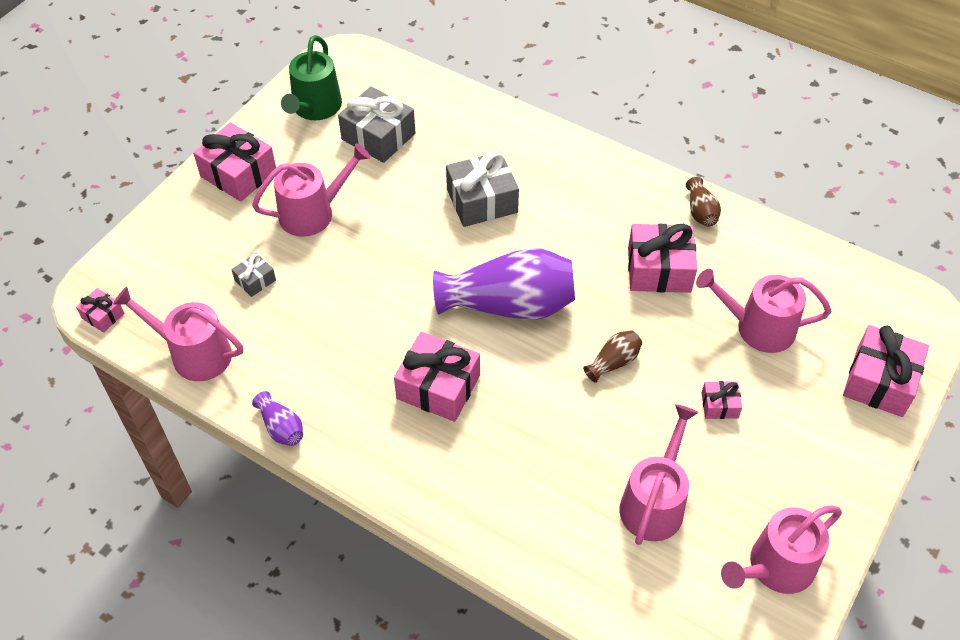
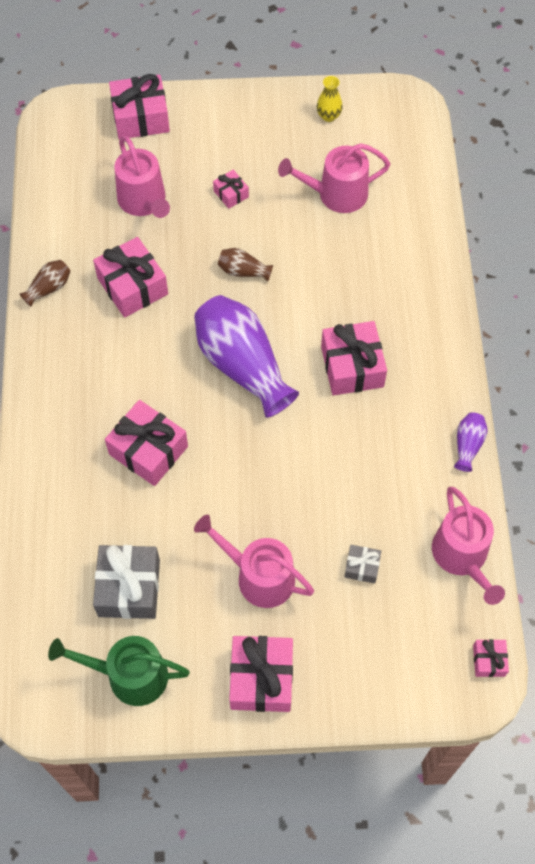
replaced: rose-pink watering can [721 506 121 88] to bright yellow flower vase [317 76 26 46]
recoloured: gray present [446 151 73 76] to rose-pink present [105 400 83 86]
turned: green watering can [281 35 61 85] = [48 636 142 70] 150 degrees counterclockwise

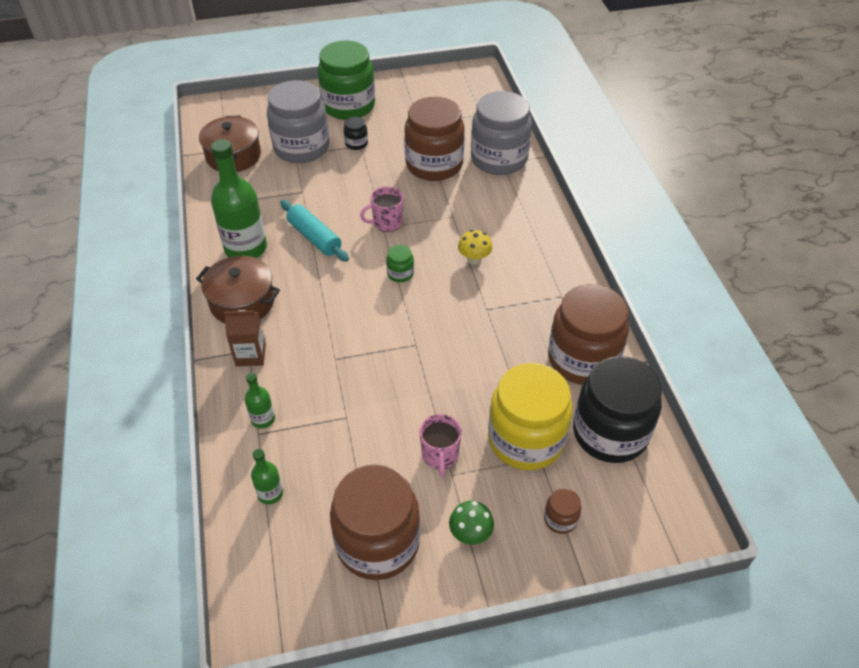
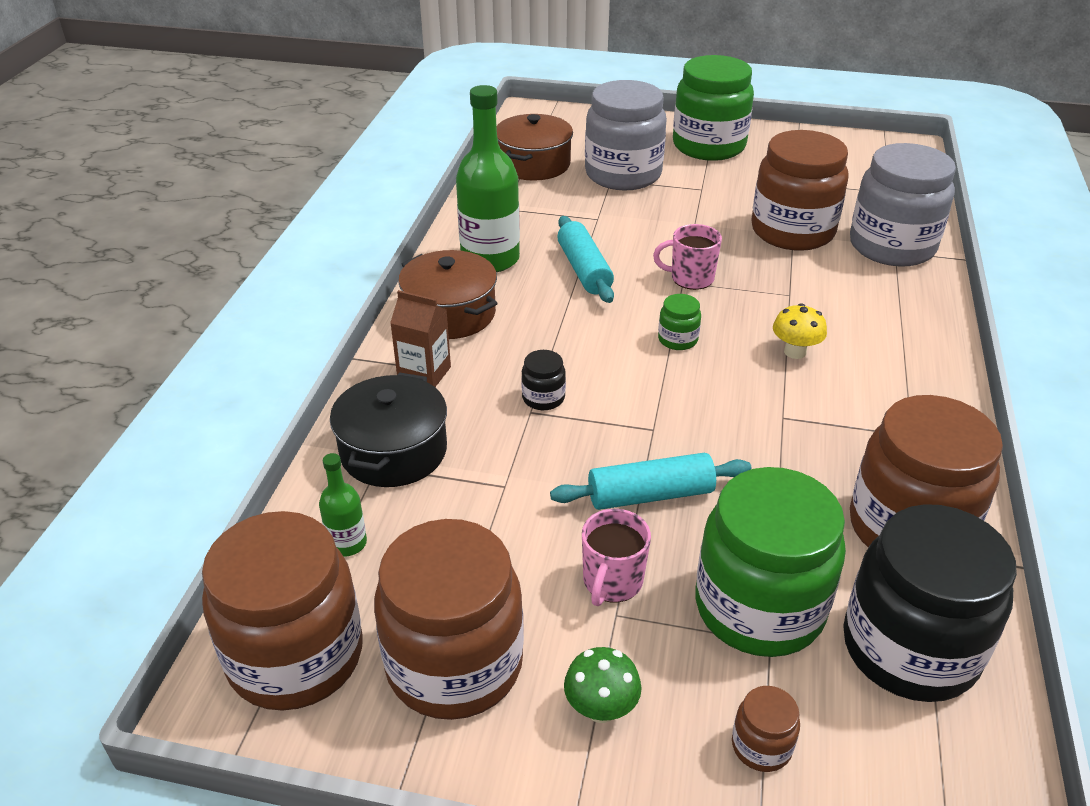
added: turquoise rolling pin [550 453 201 57]; dark brown jar [202 511 161 200]
moved: jet-black jar [344 117 24 33] to [521 350 45 60]
replaced: green flask [245 372 30 57] to jet-black stockpot [330 372 117 115]
recoloured: bright yellow jar [488 363 84 107] to green jar [695 467 151 190]

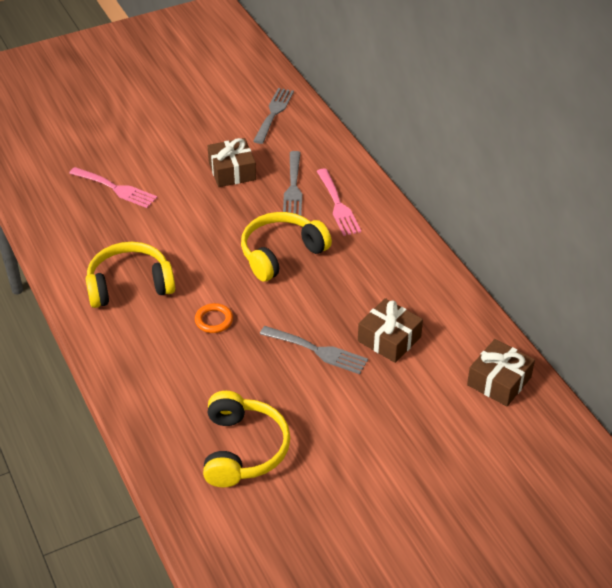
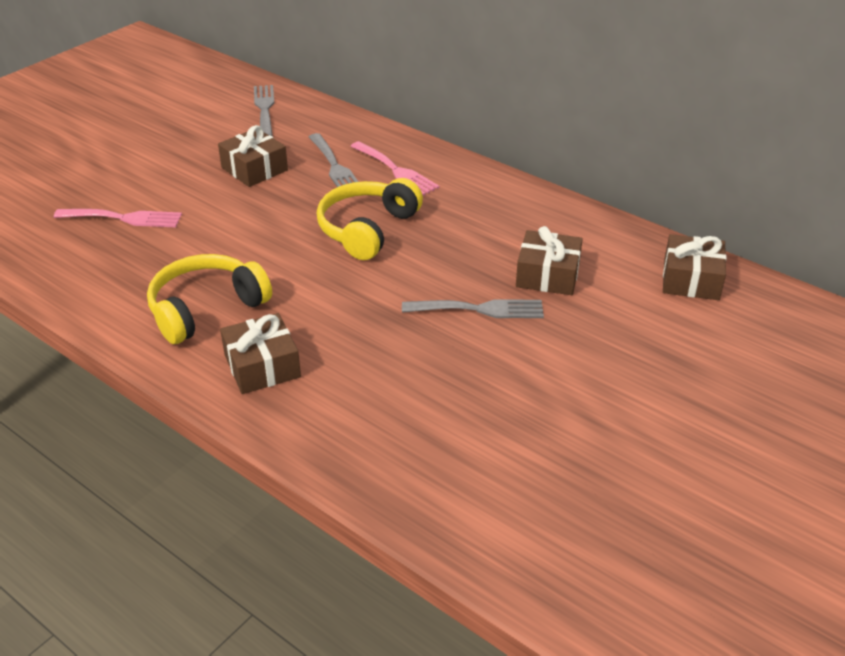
removed: orange-coloured ring [195 303 38 30]; bright yellow headphones [203 391 87 97]
added: dark brown present [220 313 81 81]

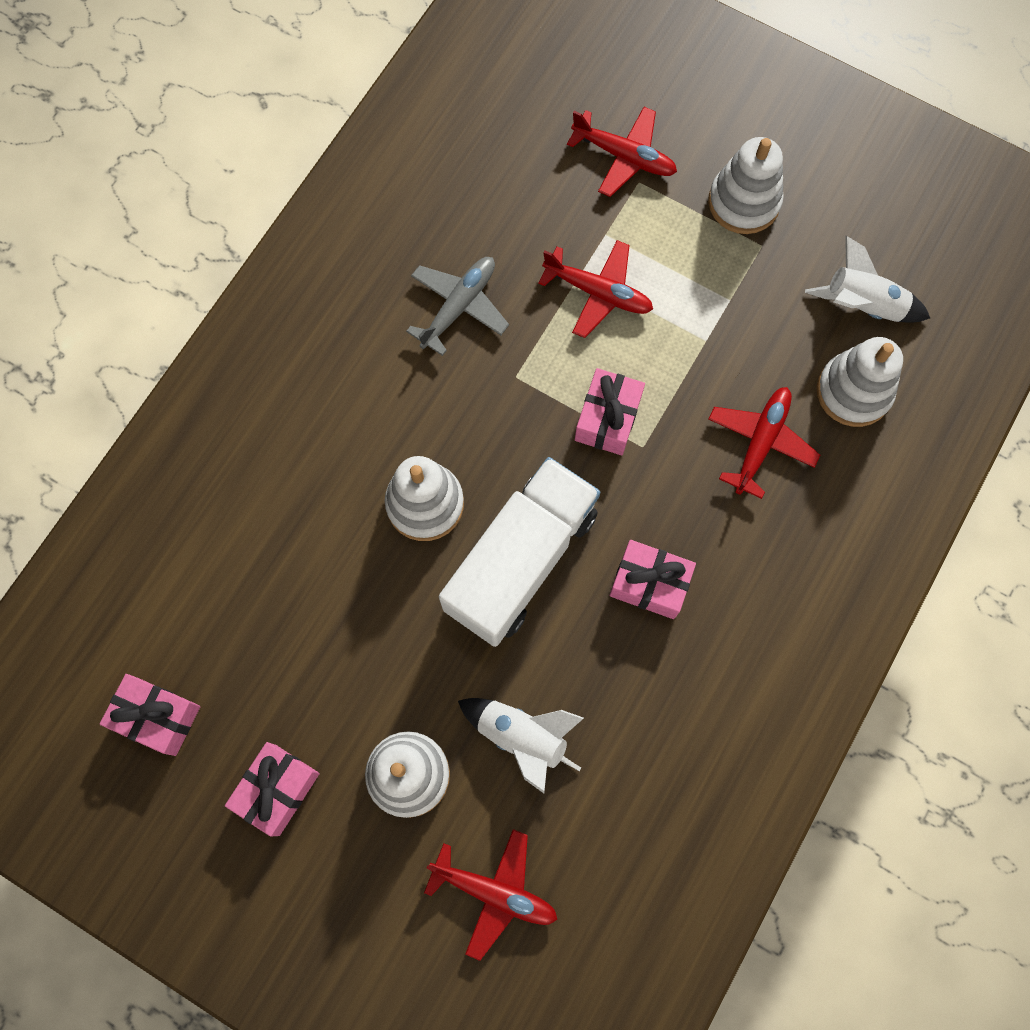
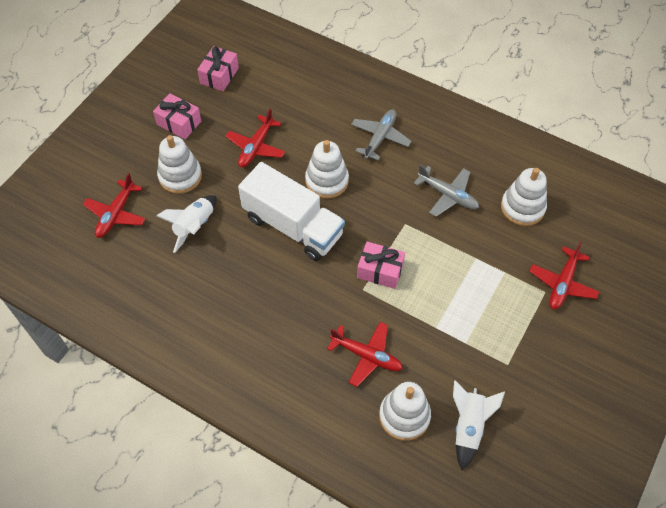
removed: rose-pink present [610 540 86 79]
added: gray plane [351 109 60 52]
moved: pure white ring stacker [708 137 76 97] to [501 168 46 58]; red plane [538 240 115 98] to [225 108 60 59]

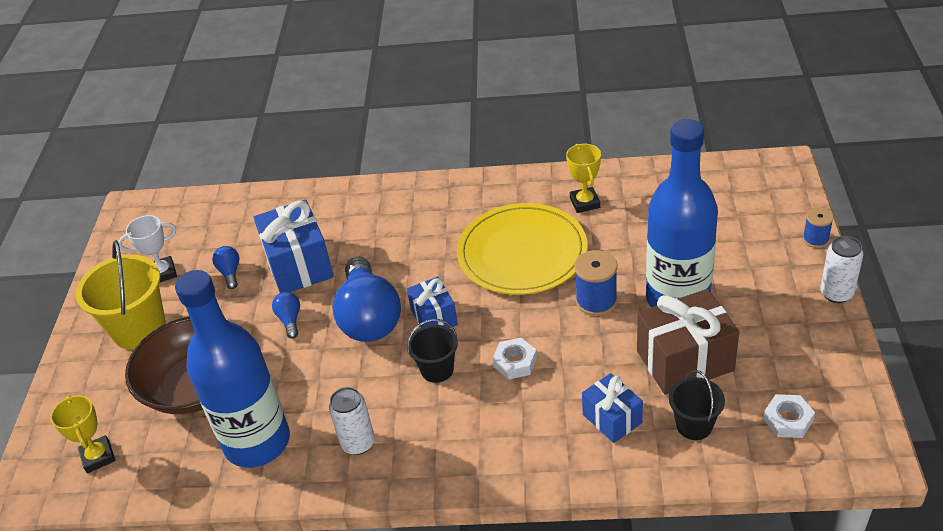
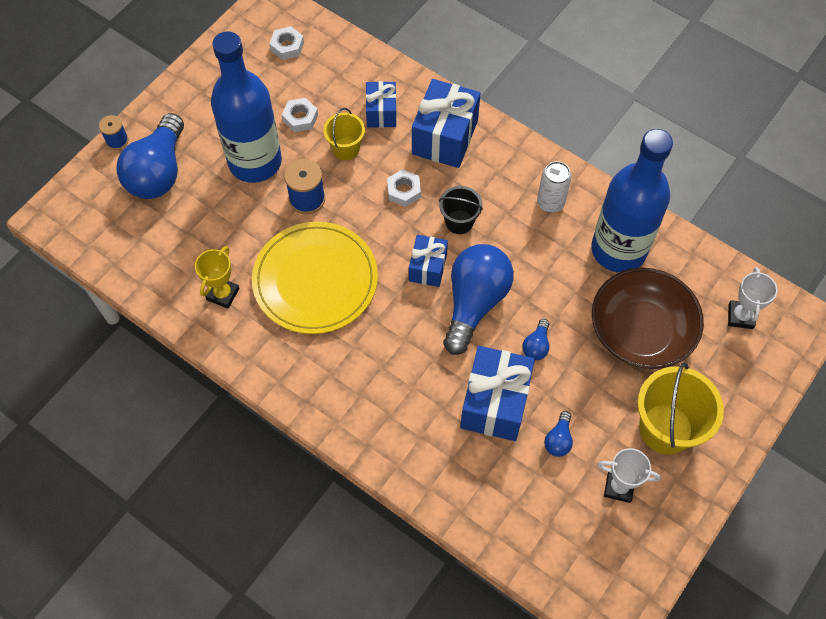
removed: pure white can [820 236 43 67]; jet-black pail [669 370 56 70]
added: blue present [412 79 69 89]; bright yellow pail [323 108 42 52]; blue lightbulb [116 113 68 86]
replaced: dark brown present [637 289 102 106] to pure white hex nut [282 98 36 34]
recoloured: bright yellow prize cup [51 395 64 78] to pure white prize cup [728 267 49 62]

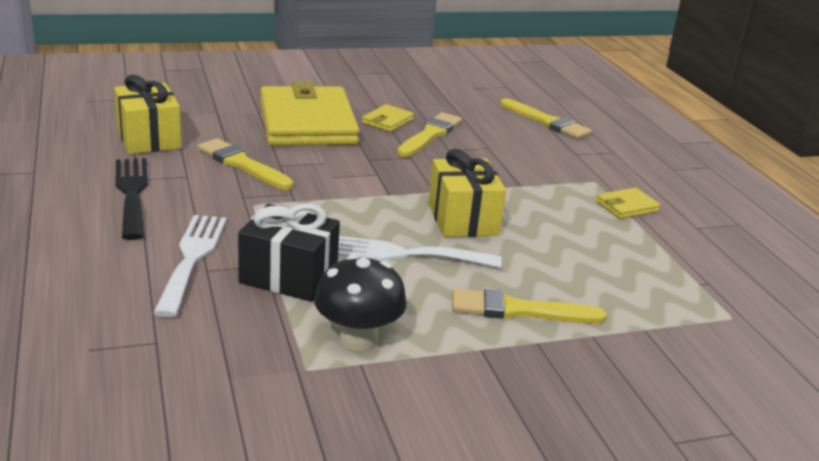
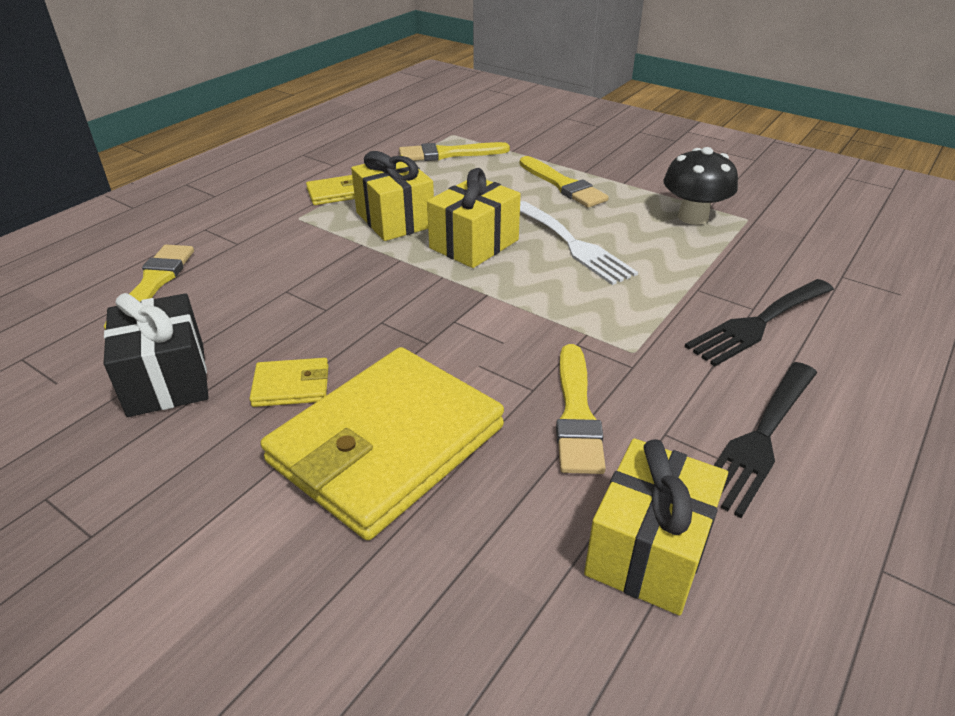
added: bright yellow present [351 151 83 90]
moved: bright yellow paint brush [397 112 65 45] to [399 142 111 19]; jet-black present [238 204 102 98] to [104 293 105 124]
recoloured: pure white dinner fork [153 215 73 102] to jet-black dinner fork [685 279 149 87]
turned: bright yellow card wallet [596 188 65 31] = [306 175 49 30] 45 degrees counterclockwise

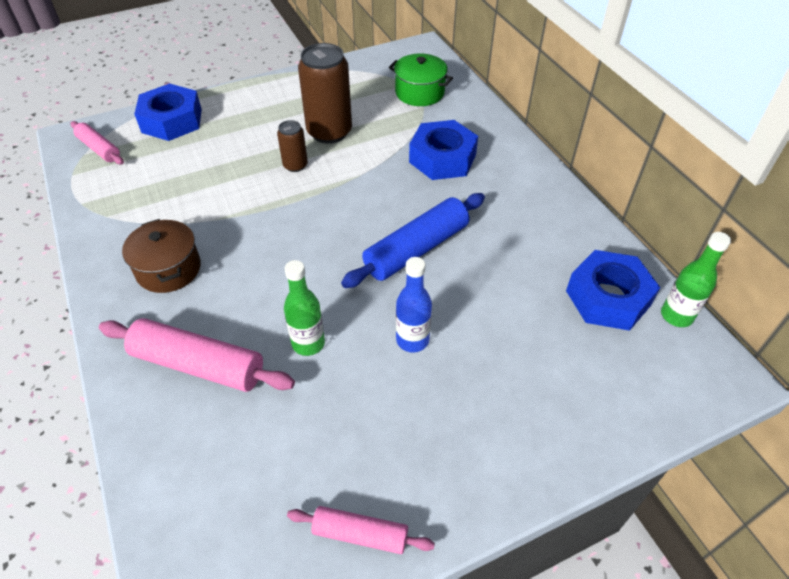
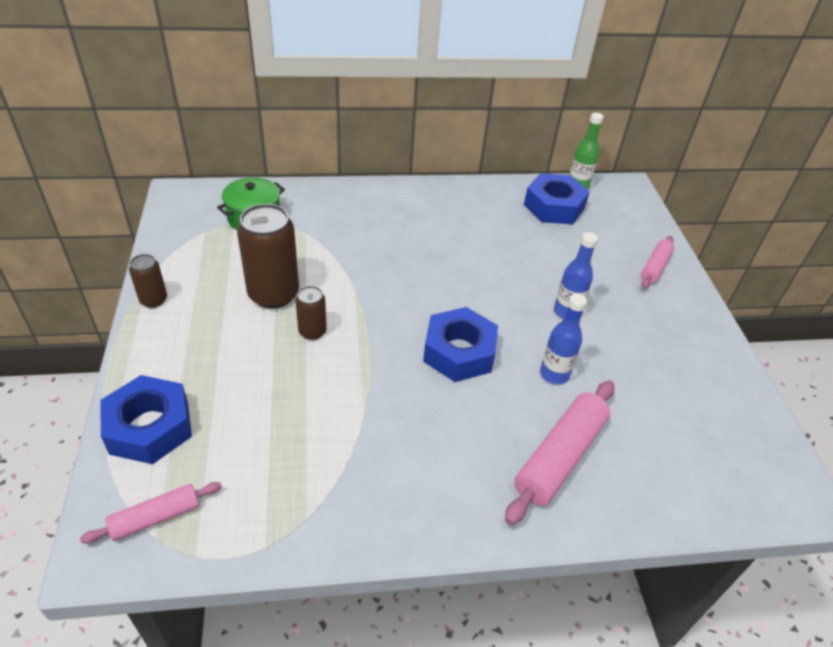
removed: blue rolling pin [341 193 144 95]; dark brown stockpot [122 219 79 74]
added: dark brown can [129 254 38 54]
moved: blue hex nut [409 120 69 60] to [423 307 75 75]; rose-pink rolling pin [287 506 148 48] to [641 236 33 52]
recoloured: green flask [284 260 41 96] to blue flask [540 294 47 90]

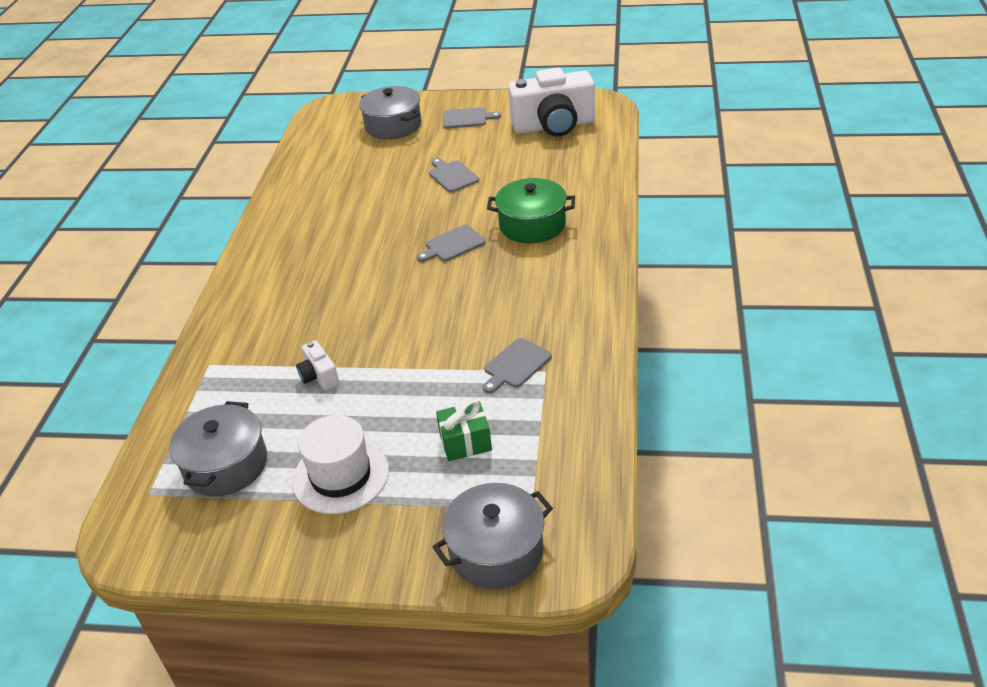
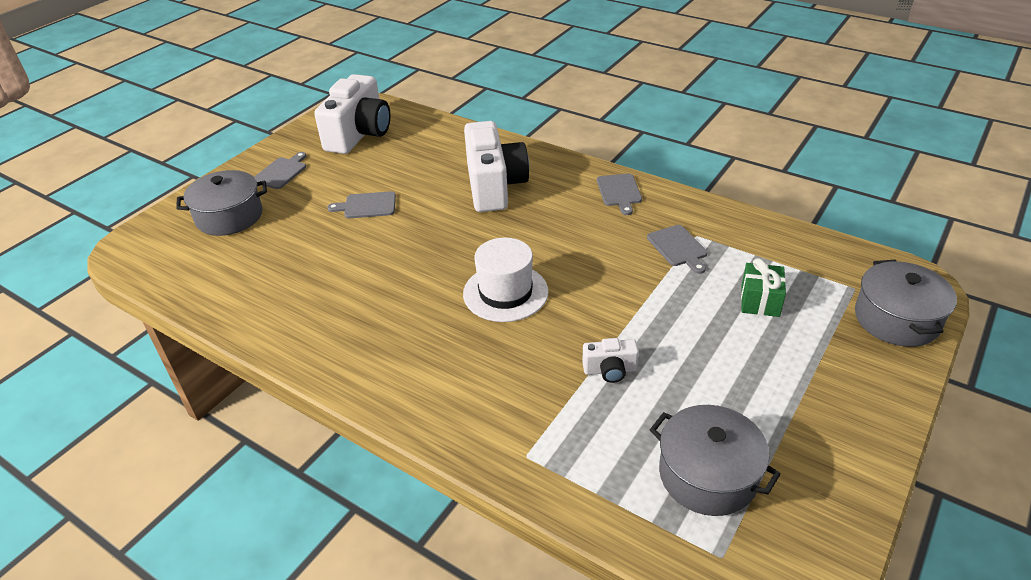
moved: gray cutting board [417 225 69 37] to [597 174 45 41]; pure white hat [292 415 97 99] to [463 237 86 85]
replaced: green stockpot [487 178 88 66] to pure white compact camera [464 121 65 91]

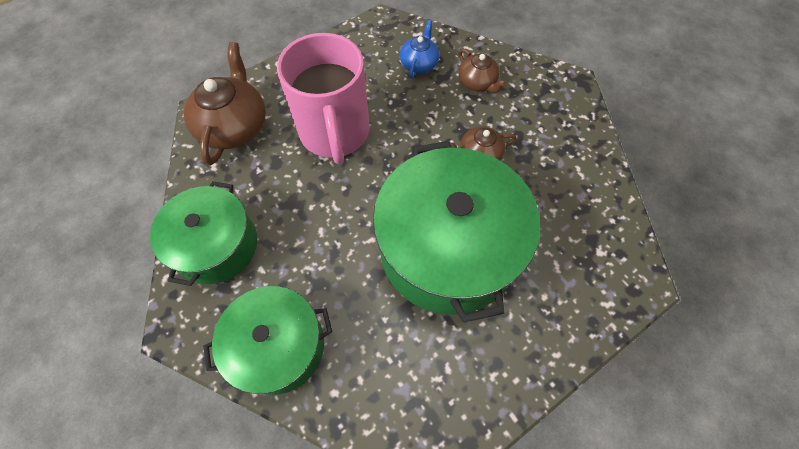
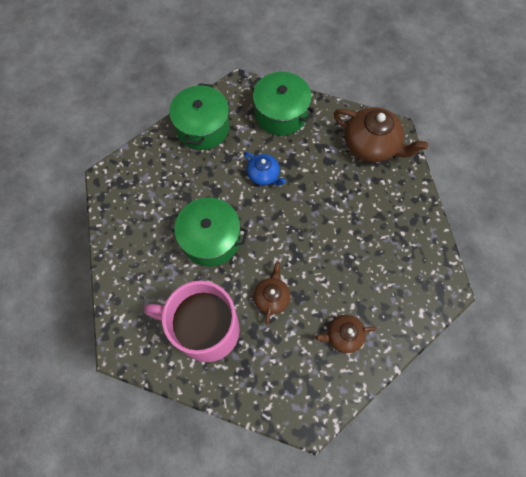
moved: blue tea pot [400 20 40 59] to [244 152 42 34]; rose-pink coffee mug [277 33 93 131] to [144 281 96 81]
resized: green stockpot [373 141 167 182] = [168 197 80 70] x0.61

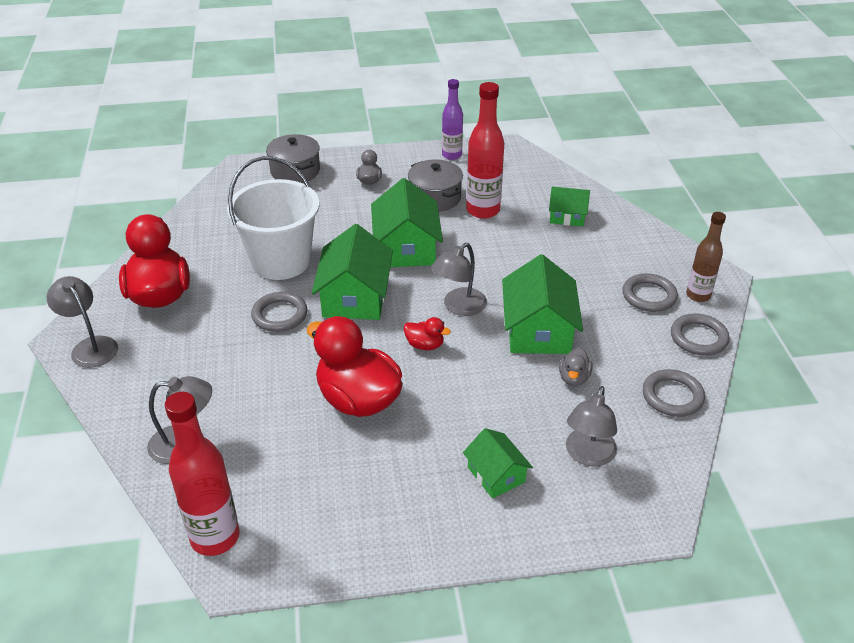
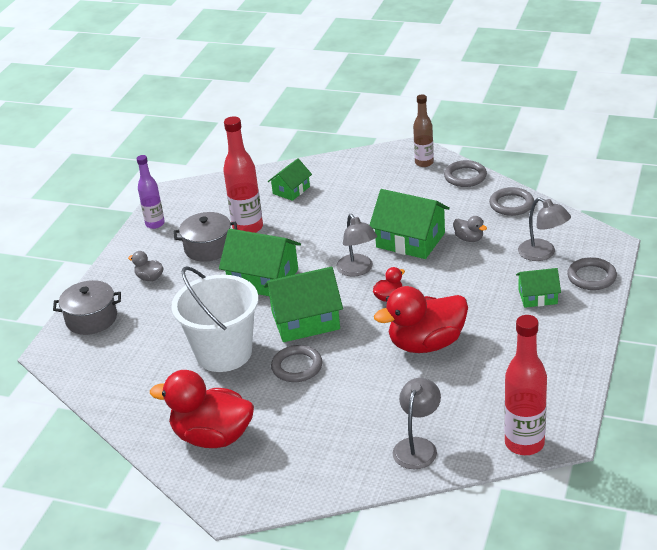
removed: gray desk lamp [46 276 72 92]
moved: gray ring [622 273 56 39] to [567 257 50 33]
turned: green cottage [312 224 81 96] = [264 267 79 75] 45 degrees counterclockwise

